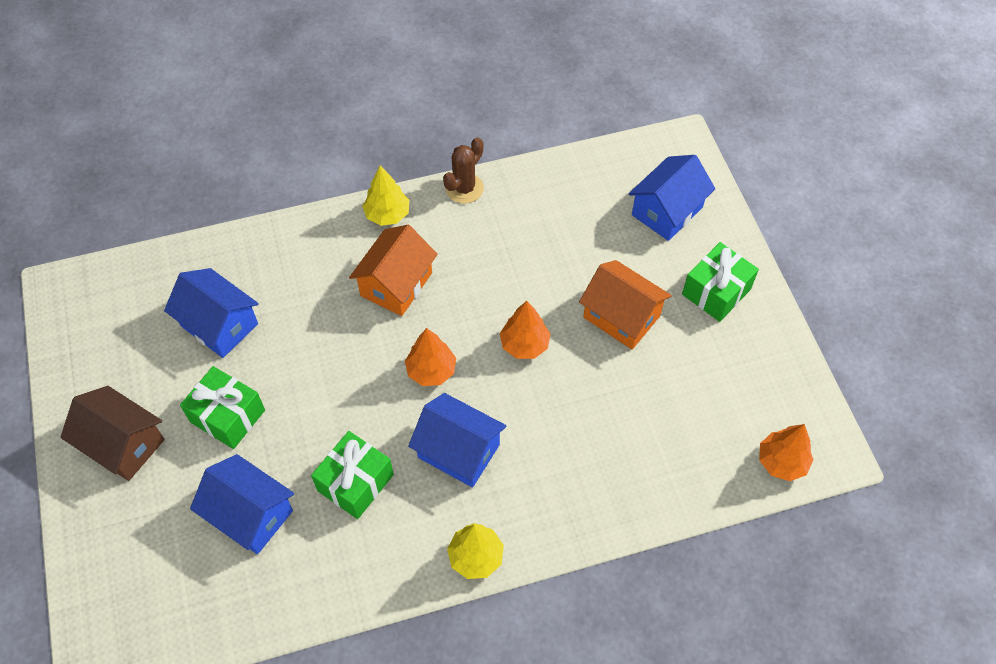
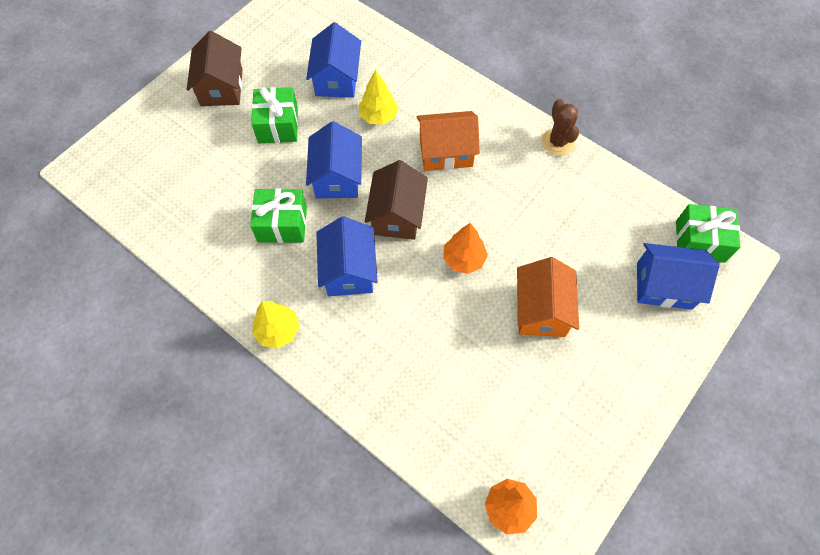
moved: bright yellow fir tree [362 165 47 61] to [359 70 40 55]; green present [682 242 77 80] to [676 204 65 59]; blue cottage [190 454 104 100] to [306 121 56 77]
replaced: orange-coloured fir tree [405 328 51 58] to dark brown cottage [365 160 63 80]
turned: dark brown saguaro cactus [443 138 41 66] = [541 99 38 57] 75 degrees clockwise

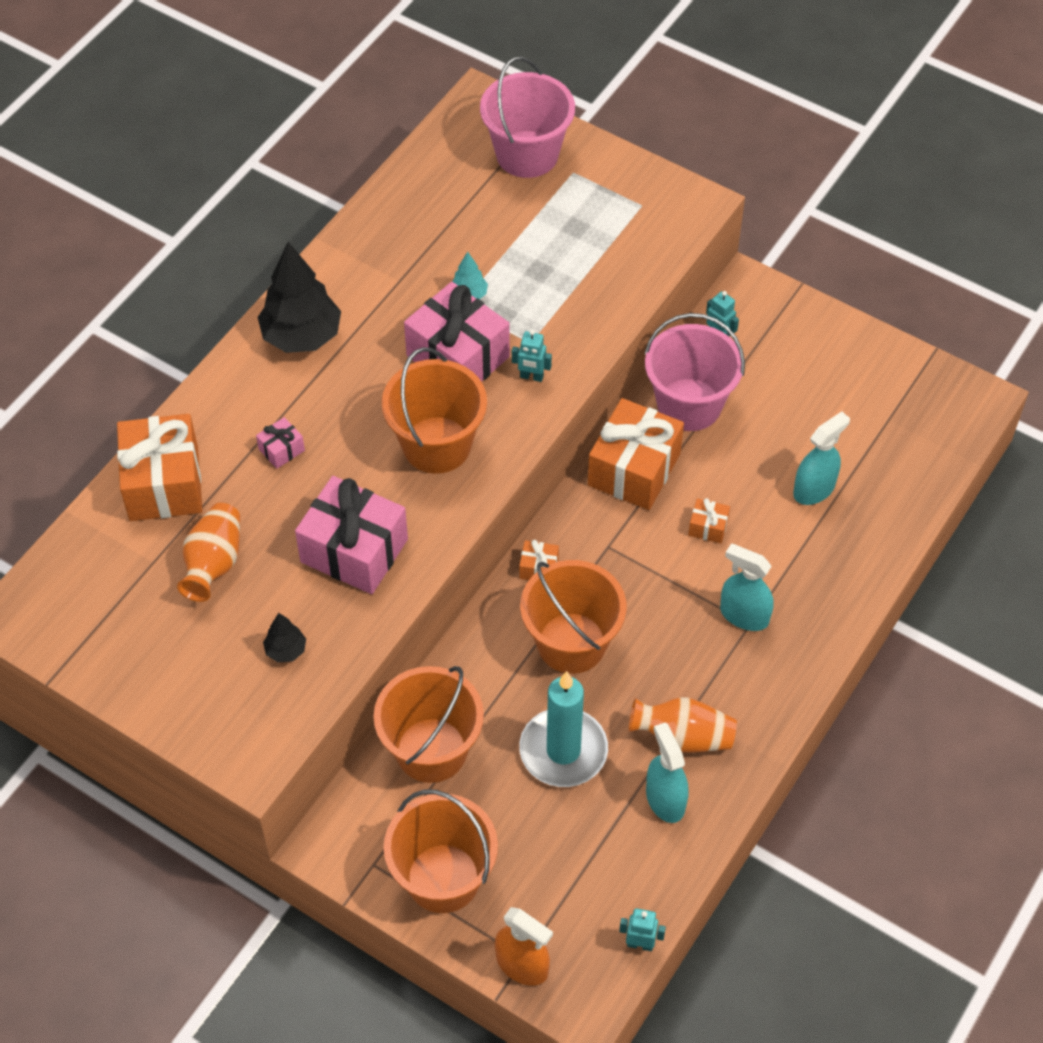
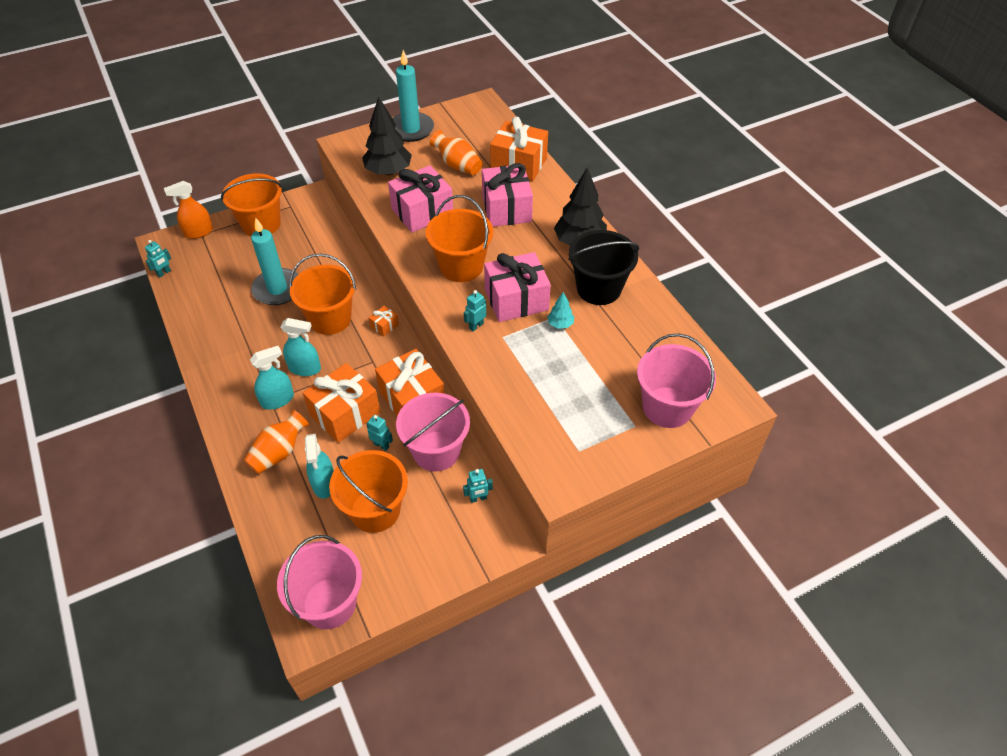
added: turquoise candle [392 50 42 92]; jet-black pail [568 230 71 75]; turquoise robot figure [366 415 27 36]; rose-pink pail [277 535 85 94]
moved: orange-coloured pail [374 666 110 117] to [329 450 79 83]; orange-coloured flower vase [629 697 108 56] to [244 410 65 64]; turquoise spray cleaner [646 722 43 101] to [281 318 40 58]
resized: rose-pink present [256 417 49 52] = [482 163 51 64] x2.29; orange-coloured present [688 498 42 45] = [303 363 77 80] x2.29; jet-black fir tree [263 613 43 50] = [362 96 50 80] x2.13

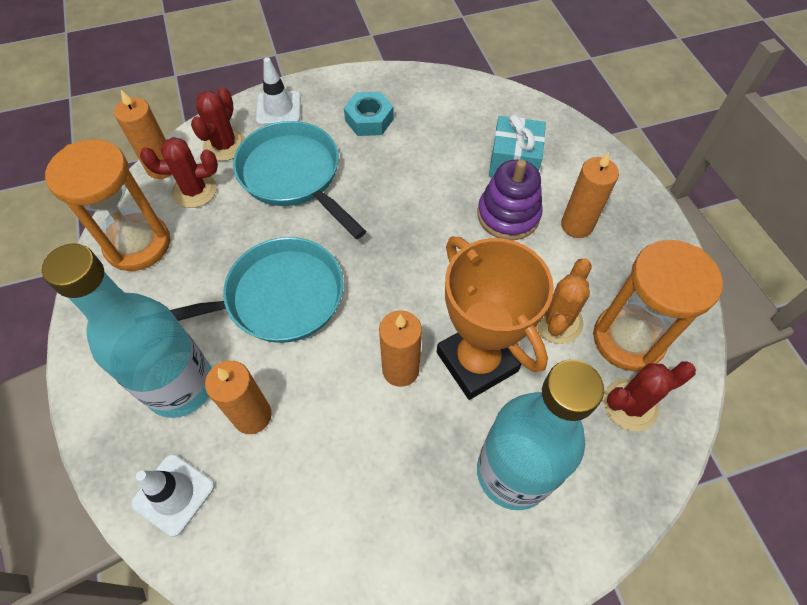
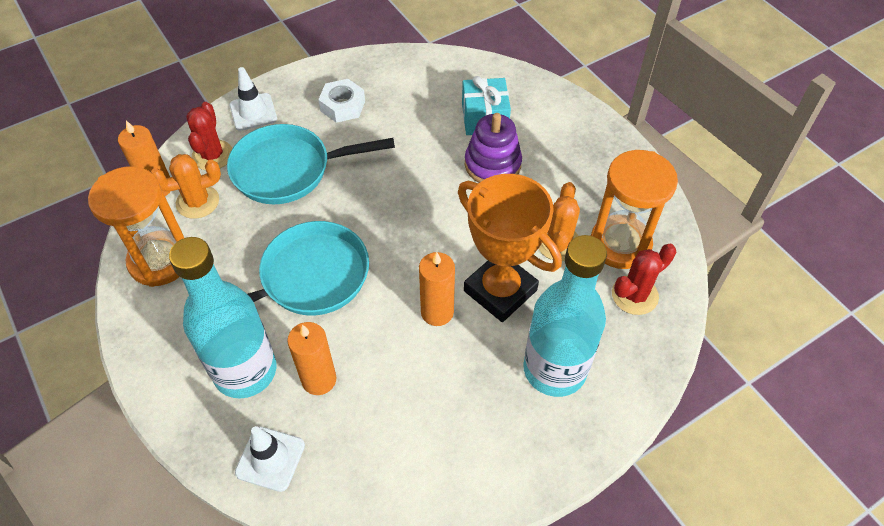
removed: orange-coloured candle [561 152 58 86]
recoloured: turquoise hex nut [344 92 50 44] to pure white hex nut [318 79 47 44]; red saguaro cactus [140 137 78 71] to orange-coloured saguaro cactus [151 154 70 65]
turned: turquoise skillet [233 121 133 118] = [227 124 168 80] 45 degrees counterclockwise

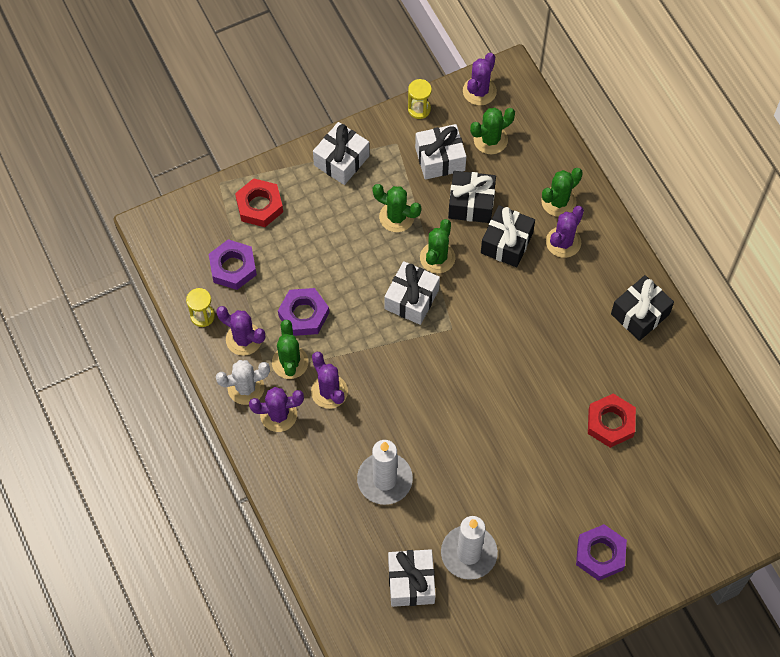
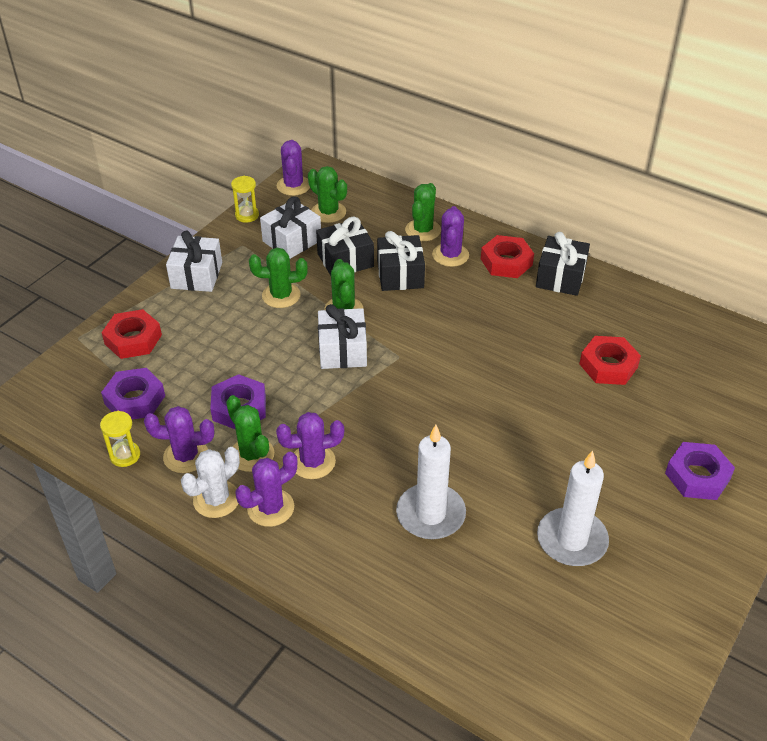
removed: pure white present [388 549 48 58]
added: red hex nut [481 235 53 43]
turned: green saguaro cactus [470 108 45 46] = [308 166 39 57] 75 degrees counterclockwise; royal purple saguaro cactus [311 352 37 57] = [276 412 68 67] 45 degrees counterclockwise

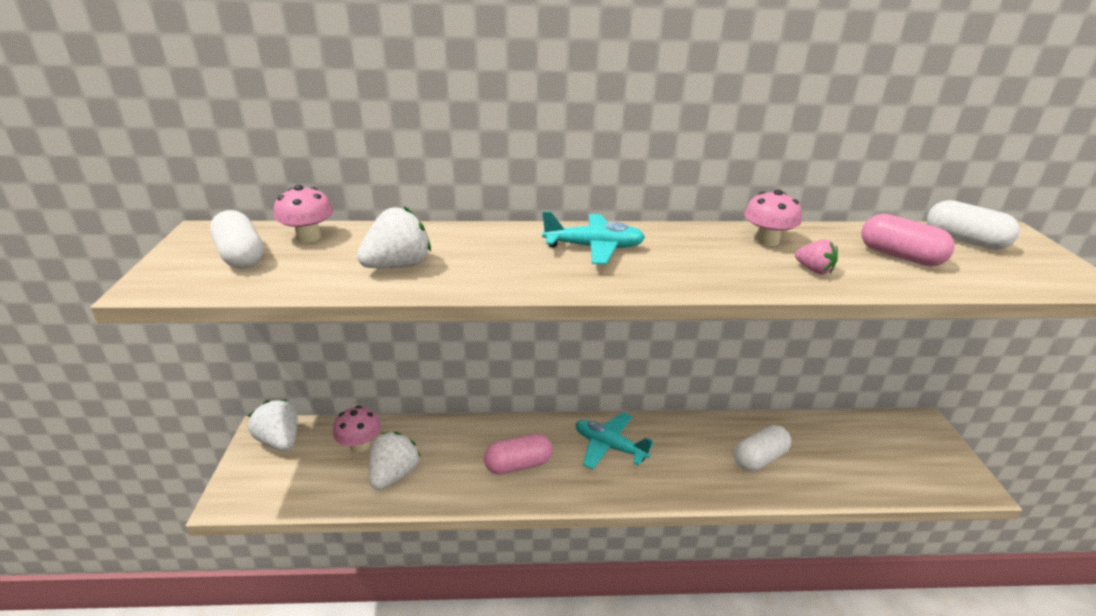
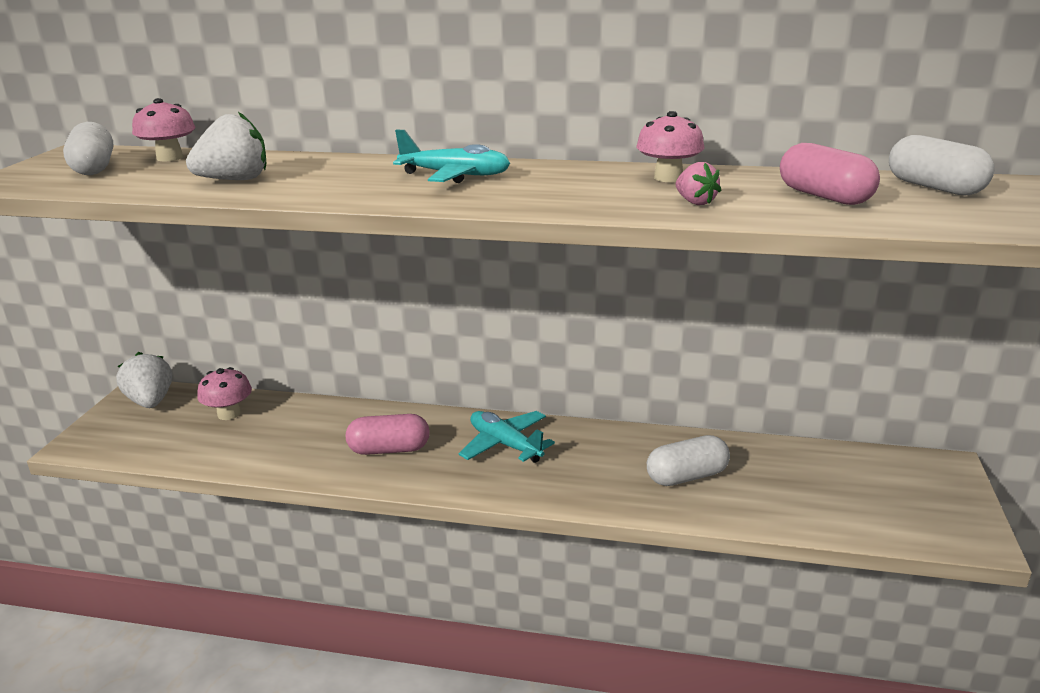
removed: pure white strawberry [369 432 52 58]

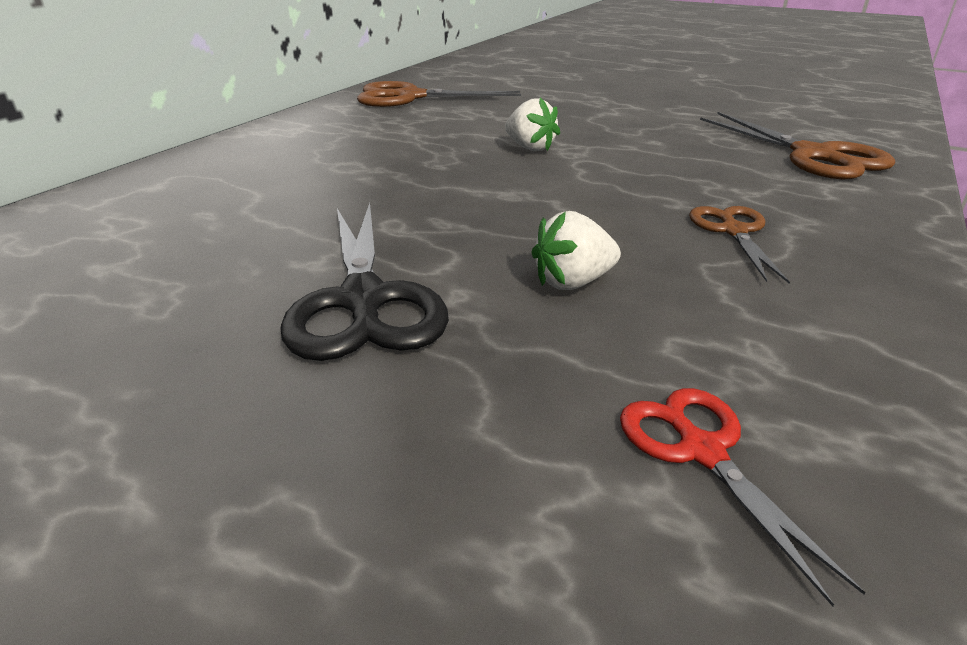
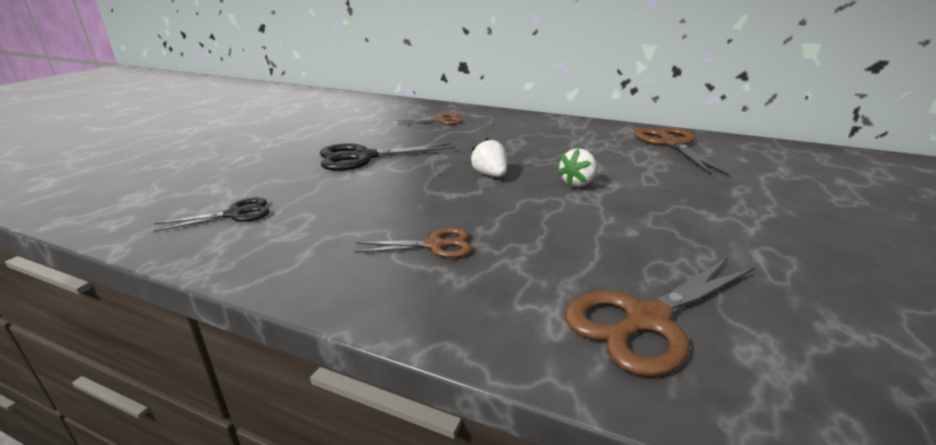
added: dark brown shears [398 113 65 12]
moved: pure white strawberry [531 211 90 79] to [470 137 37 40]
recoloured: red shears [620 388 245 218] to jet-black shears [154 198 115 34]

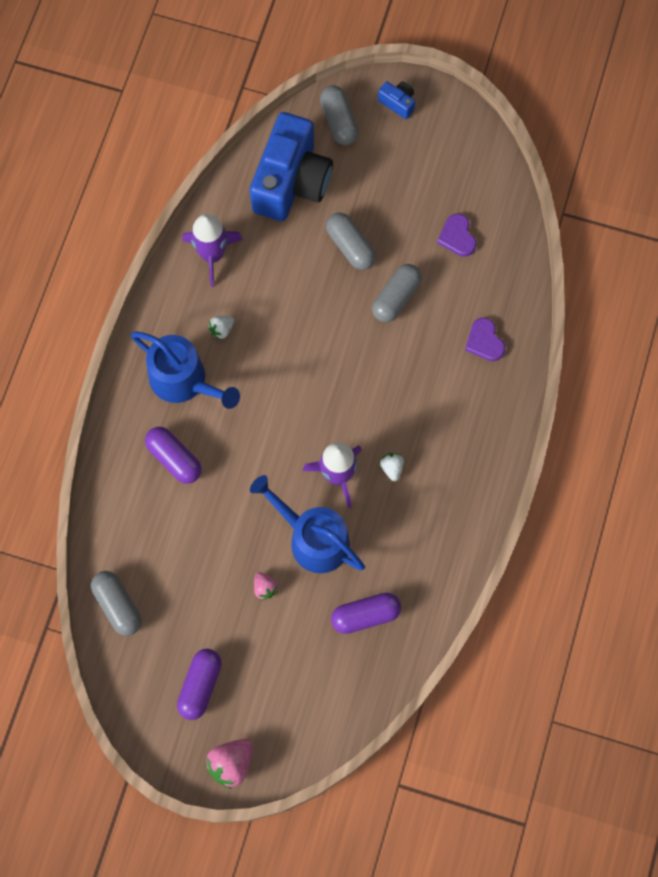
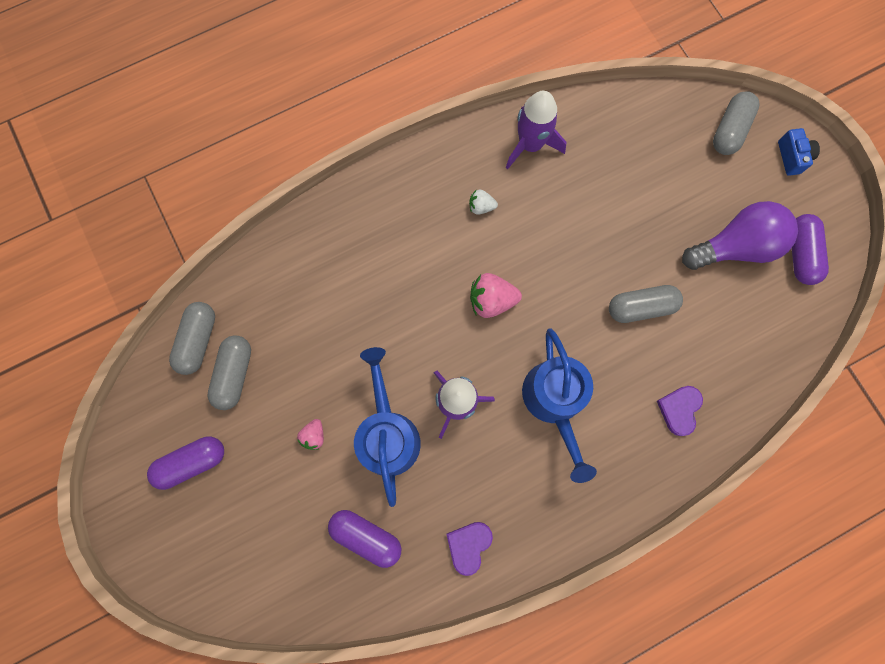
removed: blue compact camera [250 112 83 109]; pure white strawberry [380 453 24 28]
added: royal purple lightbulb [682 201 116 69]
moved: gray pill shape [326 213 50 57] to [208 335 43 75]; royal purple heart [437 213 40 44] to [447 522 46 54]; blue watering can [131 331 109 78] to [522 328 75 155]; royal purple pill shape [145 427 56 57] to [792 214 37 71]; rose-pink strawberry [205 739 48 50] to [470 273 52 45]

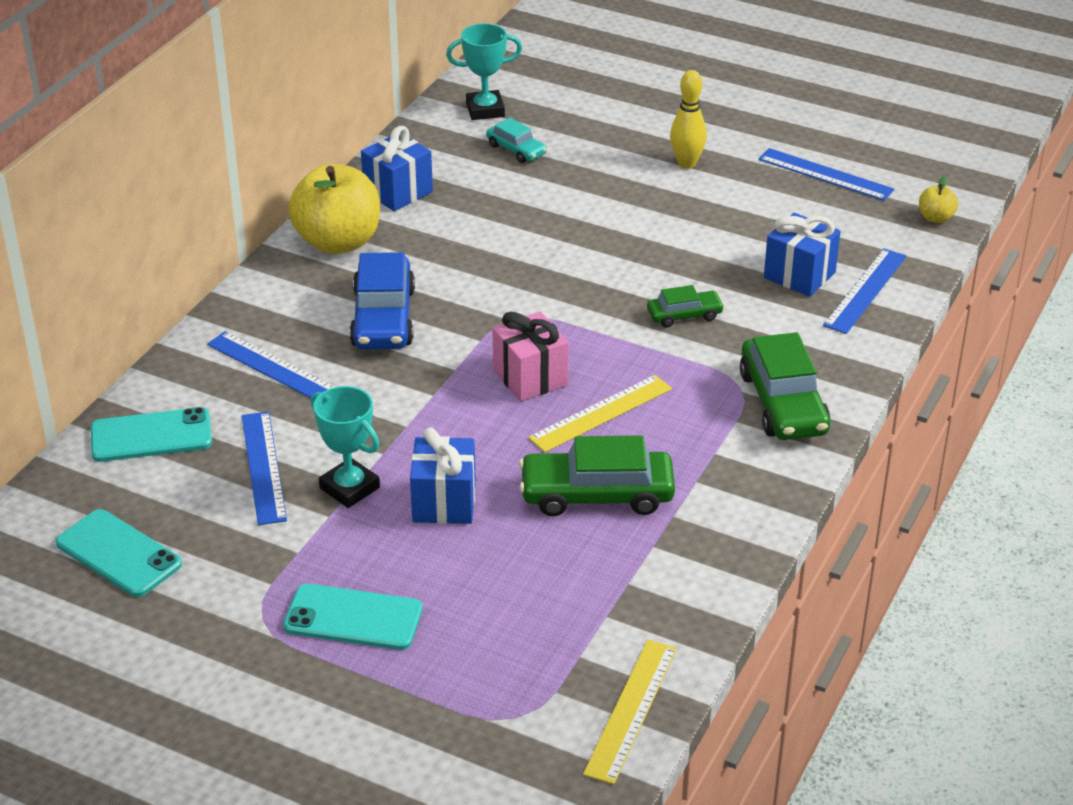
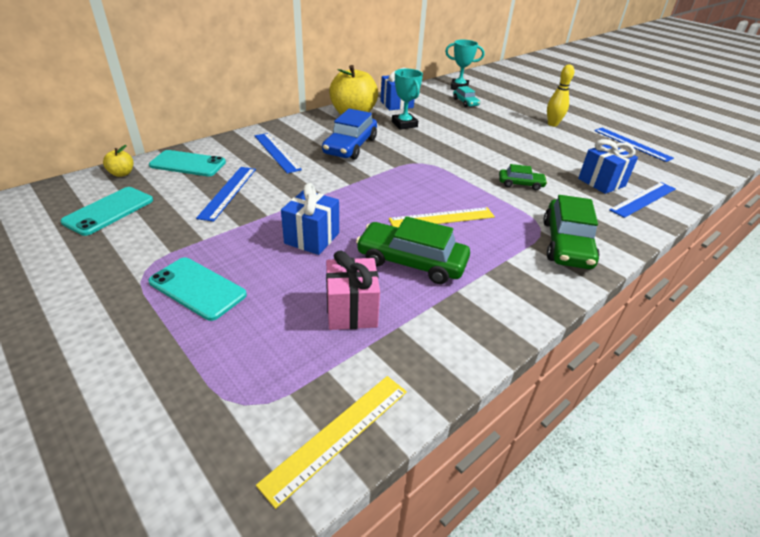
moved: bright yellow toy apple [919 176 39 47] to [103 145 30 32]; rose-pink present [493 311 76 91] to [326 250 54 80]; turquoise prize cup [311 386 69 122] to [392 69 31 61]
turned: turquoise phone [56 509 126 88] = [60 187 93 49] 60 degrees clockwise

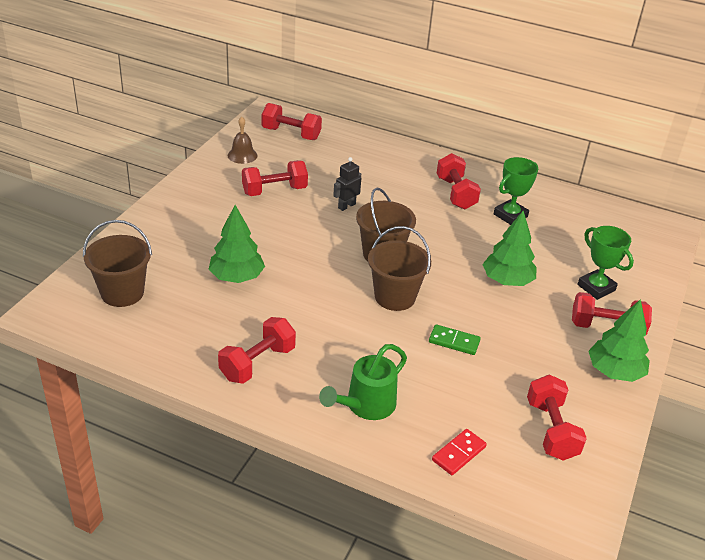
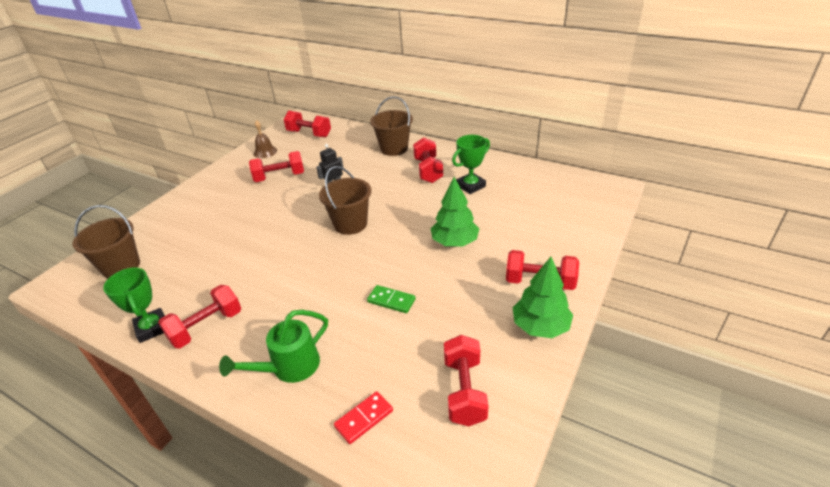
removed: green fir tree [209 205 56 78]
moved: dark brown pail [368 226 63 85] to [370 96 43 60]; green prize cup [577 226 57 74] to [103 268 62 75]

